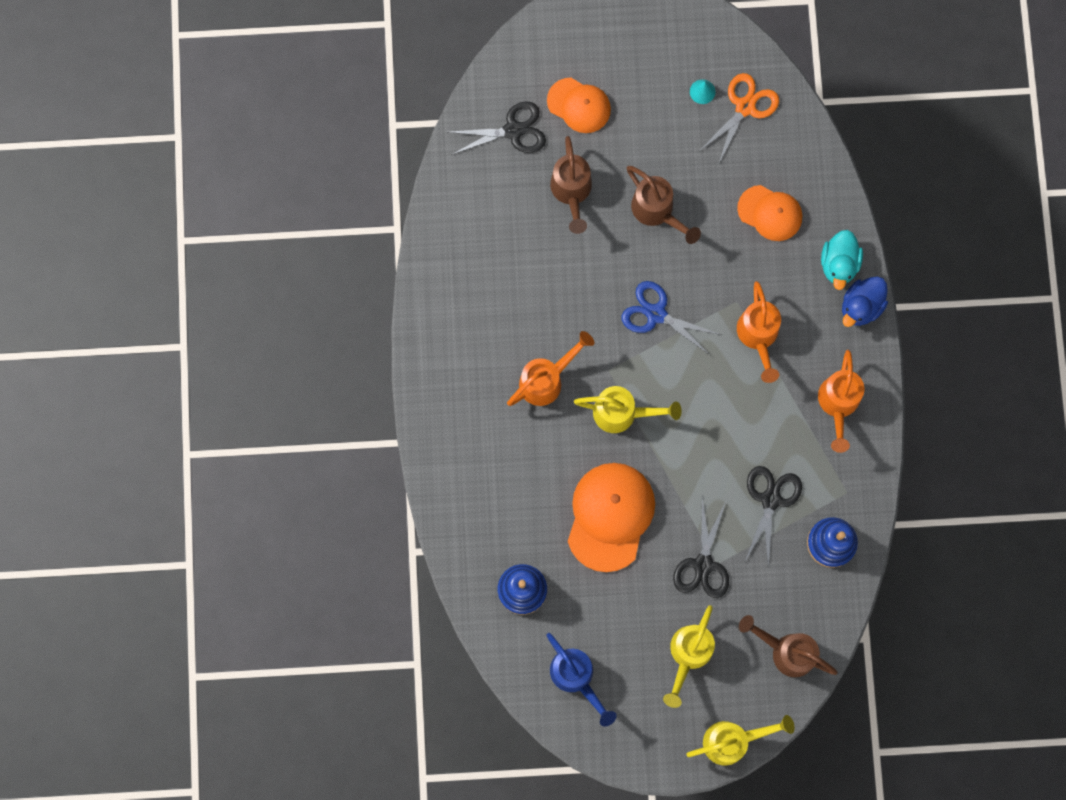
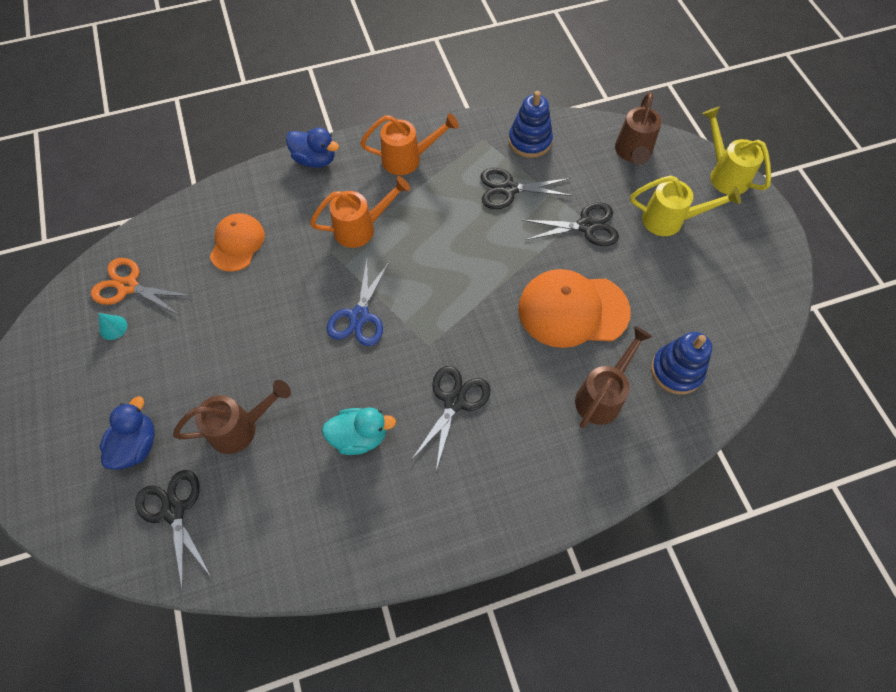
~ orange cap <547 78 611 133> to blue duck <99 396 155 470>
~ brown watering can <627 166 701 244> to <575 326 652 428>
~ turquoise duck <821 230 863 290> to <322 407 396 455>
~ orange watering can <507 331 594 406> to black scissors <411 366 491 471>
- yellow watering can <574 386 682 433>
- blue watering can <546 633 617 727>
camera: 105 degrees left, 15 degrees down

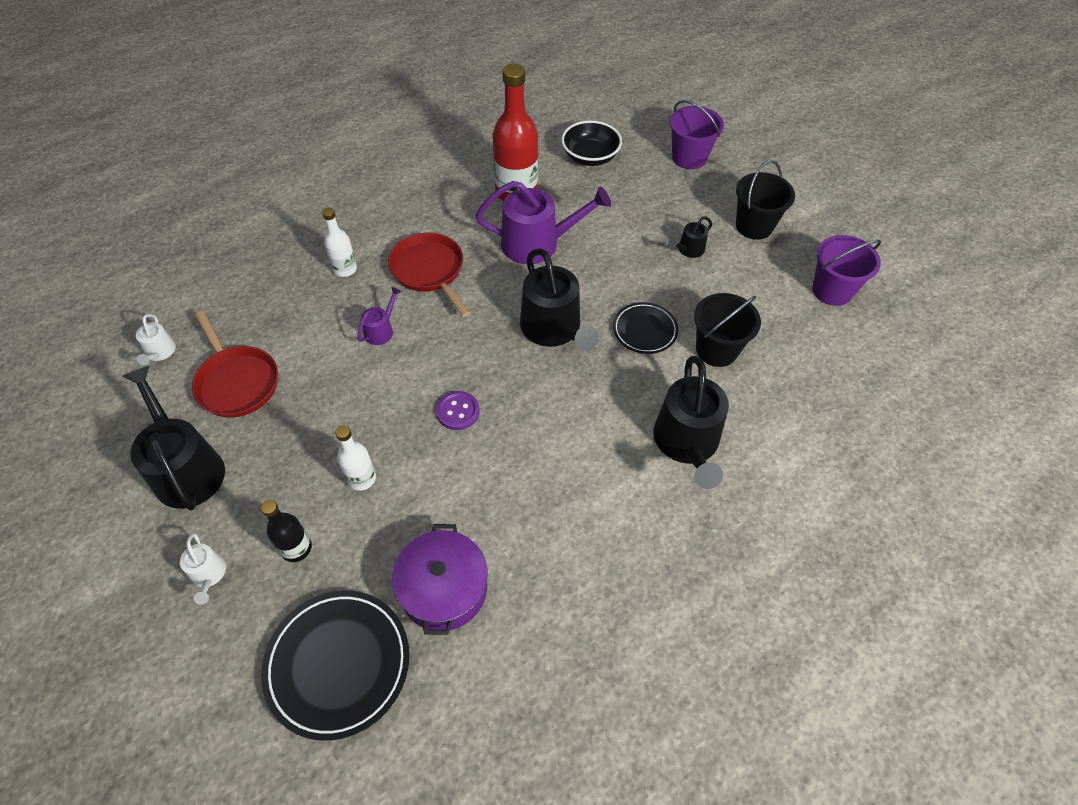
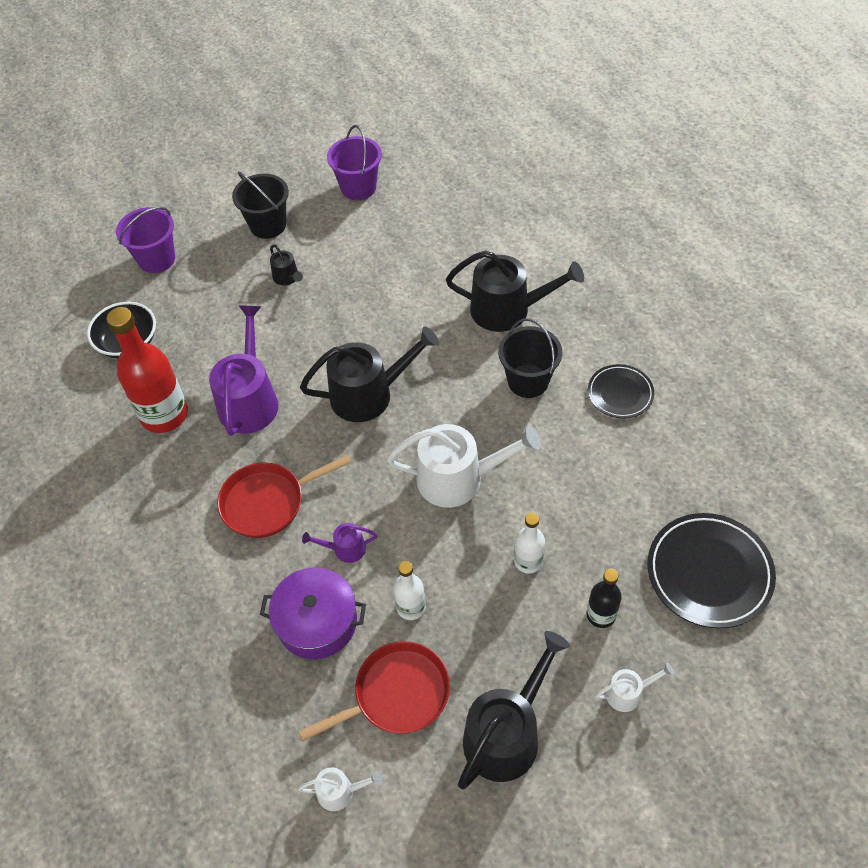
~ white bottle <322 208 357 277> to <393 561 426 620>
~ purple watering can <357 287 401 345> = <302 523 377 563> 45 degrees counterclockwise
~ black bucket <694 293 761 367> to <498 318 562 398>
~ black plate <613 302 678 354> to <588 364 654 419>
~ black watering can <122 366 225 511> = <458 631 570 789> 150 degrees clockwise
~ purple button <436 391 480 430> to white watering can <387 424 541 508>
~ purple pot <392 524 488 635> to <260 567 366 659>
camera: 80 degrees left, 0 degrees up

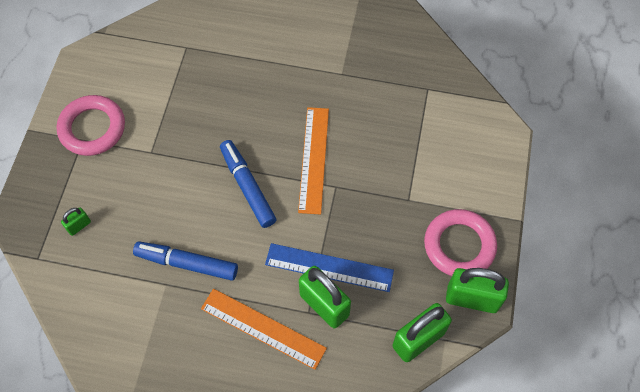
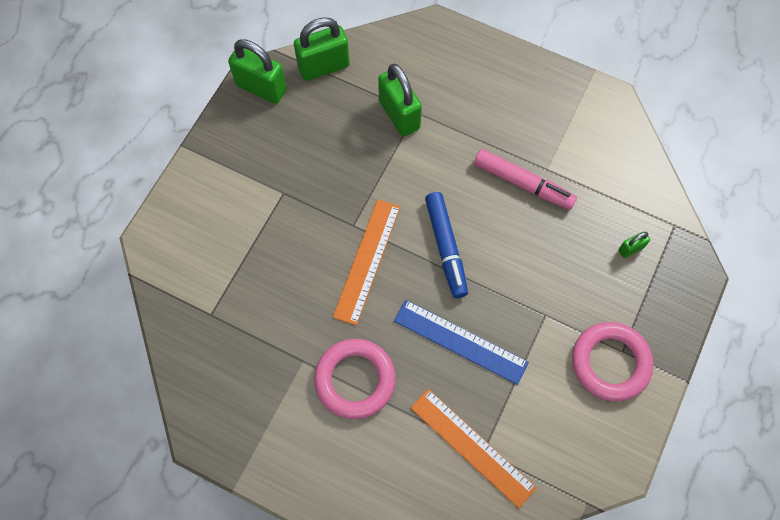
~ pink ring <424 209 497 276> to <314 339 396 419>
~ blue marker <133 241 238 281> to pink marker <474 149 577 210>
~ blue ruler <265 243 394 292> to <394 300 529 385>
~ orange ruler <201 289 327 370> to <411 389 537 508>
camera: 165 degrees left, 5 degrees up

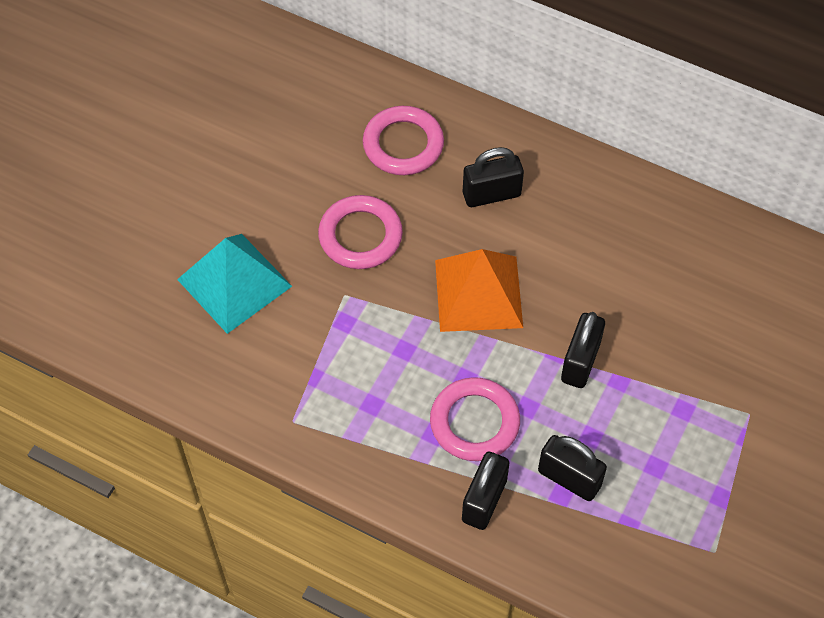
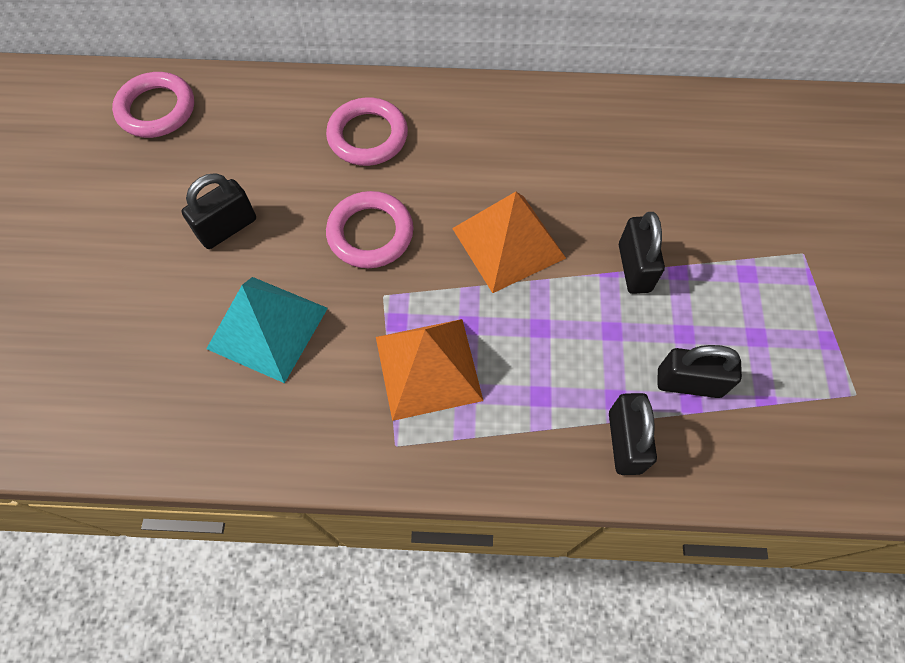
~ black padlock <463 147 524 207> to <182 173 256 249>
~ pink ring <430 377 520 461> to <112 72 194 138>
+ orange pyramid <376 319 483 421>
camera: 25 degrees left, 5 degrees up

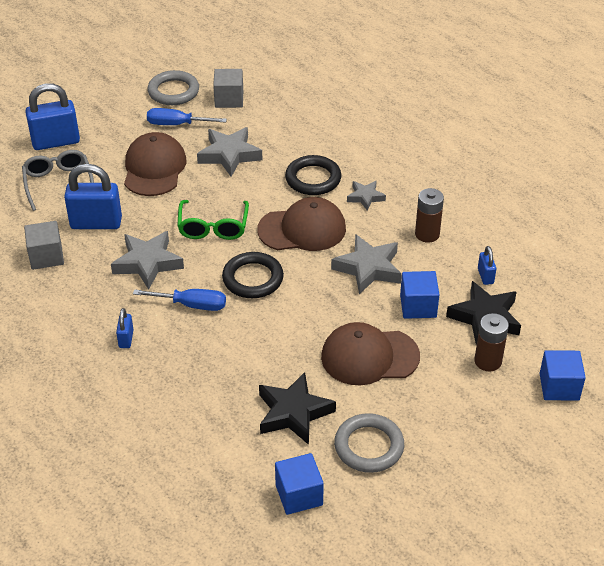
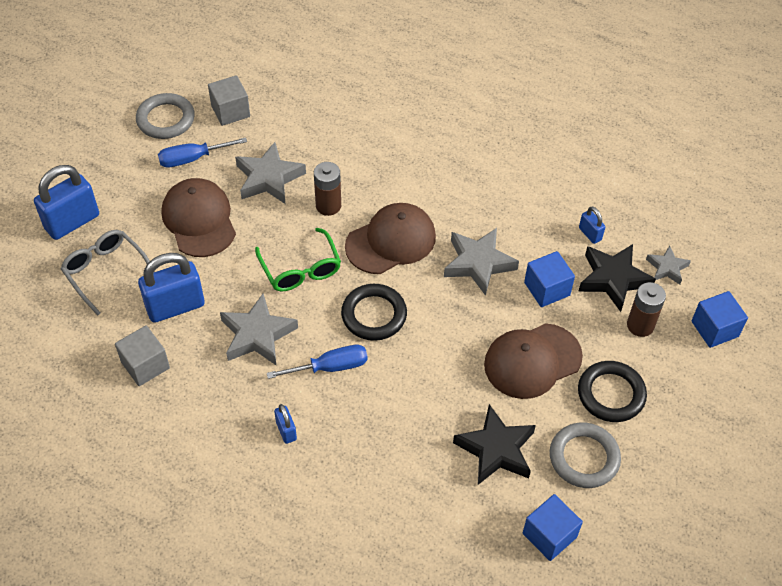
~ black ring <285 155 342 195> to <578 361 647 422>
~ grey star <347 181 386 211> to <646 246 691 284>
~ brown battery <415 188 444 243> to <314 162 341 216>
camera: 25 degrees left, 10 degrees up

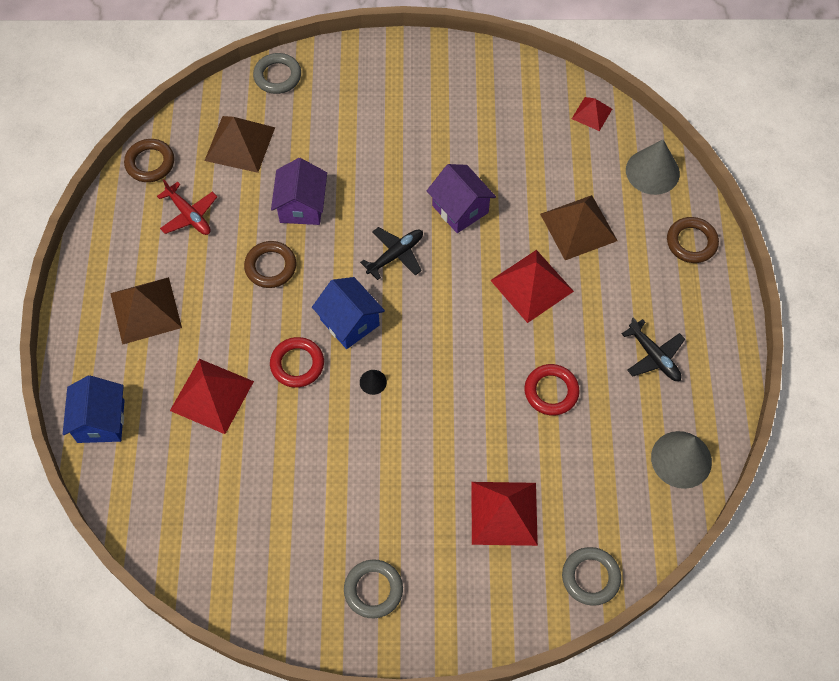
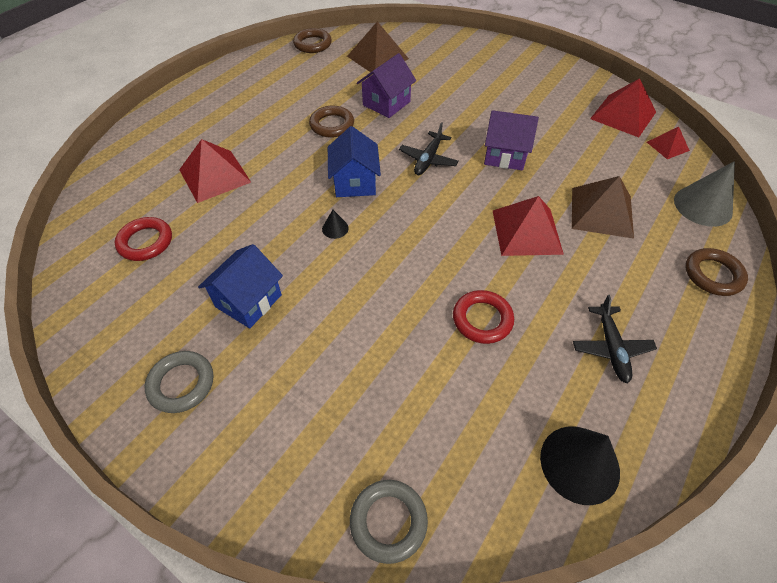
- grey ring <253 53 301 94>
~ purple house <427 164 496 233> = <484 110 539 170> 75 degrees counterclockwise
- red plane <157 179 217 235>
~ black plane <360 227 423 280> = <399 122 459 175> 120 degrees clockwise
- brown pyramid <110 277 182 345>
~ red ring <270 337 324 388> to <115 217 172 261>
~ blue house <63 376 125 443> to <198 244 283 328>
~ grey cone <651 431 712 489> to black cone <540 426 620 505>
~ red pyramid <472 482 538 546> to <590 78 656 137>
camera: 35 degrees right, 10 degrees down

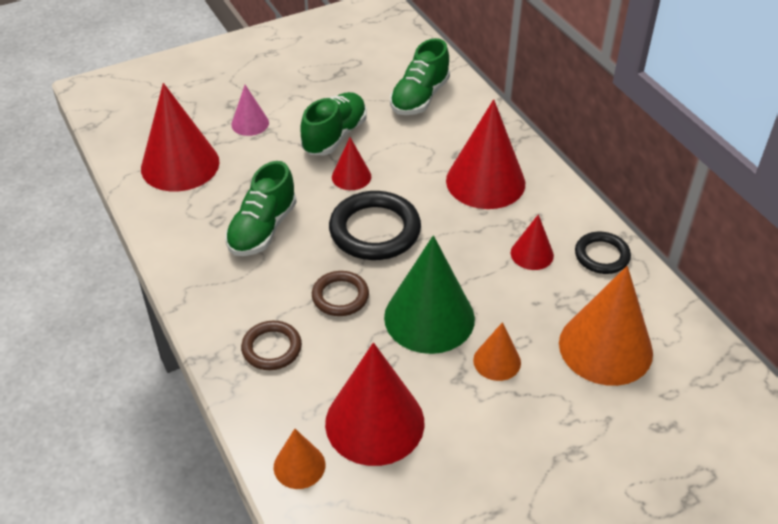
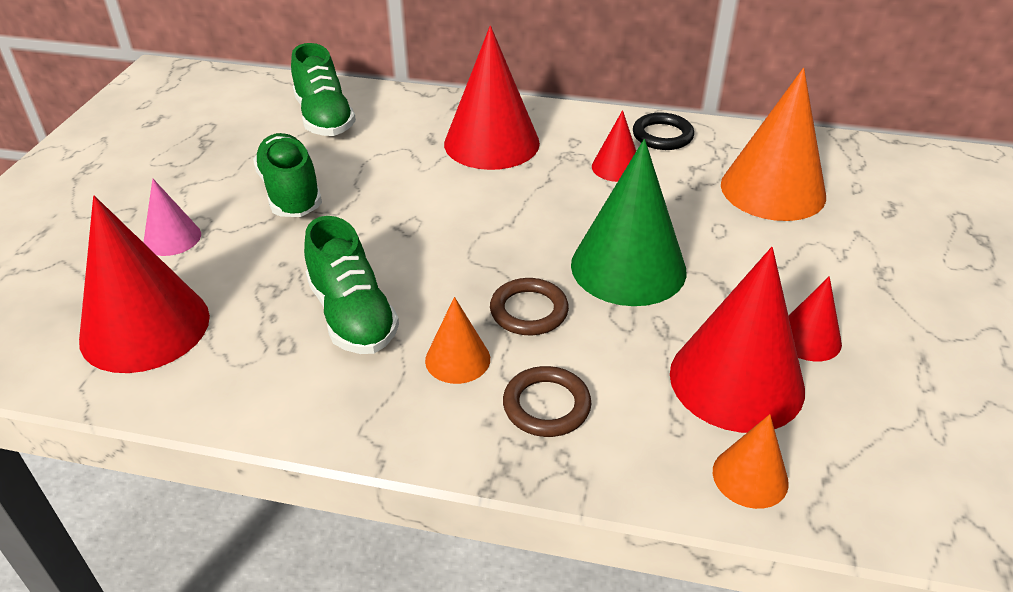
~ red cone <332 137 371 190> to <789 276 842 362>
- black ring <329 191 421 260>
~ orange cone <473 322 521 381> to <425 297 490 384>
camera: 50 degrees left, 5 degrees down

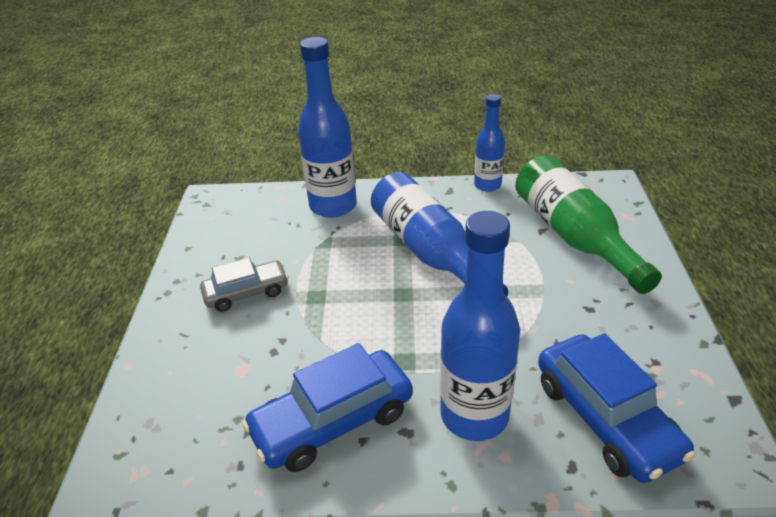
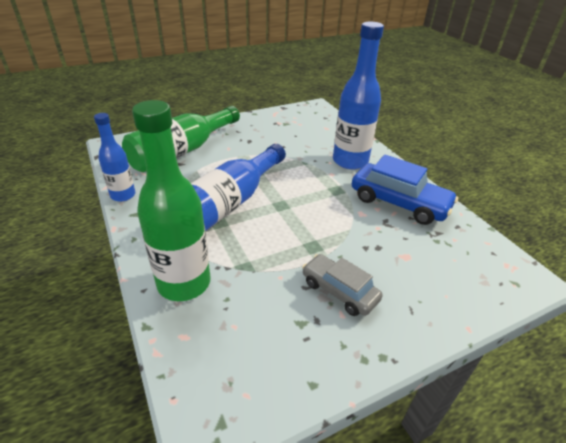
~ blue bottle <298 37 357 218> to green bottle <132 100 211 301>
- blue car <538 333 695 483>
camera: 120 degrees left, 0 degrees up

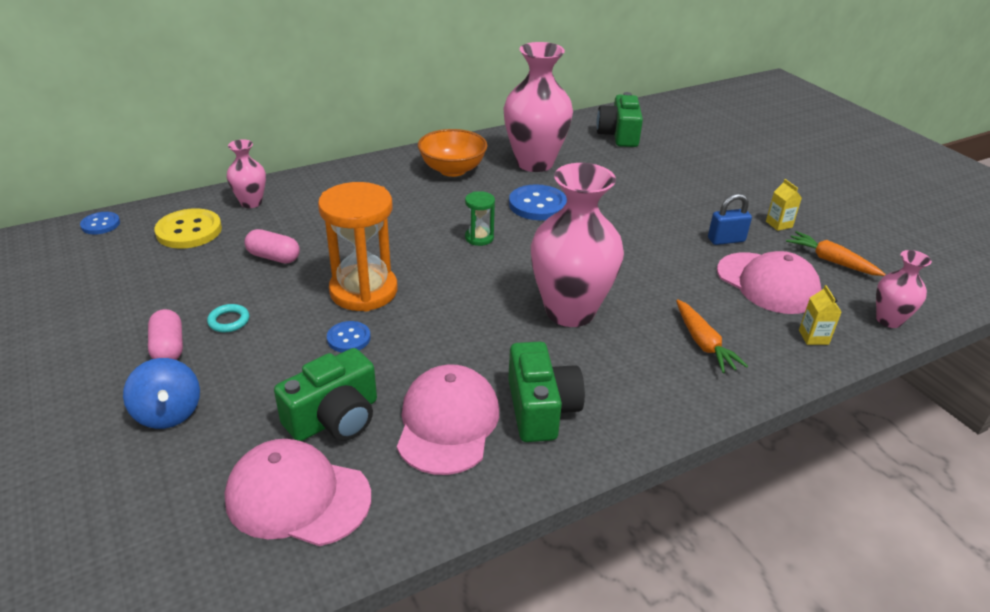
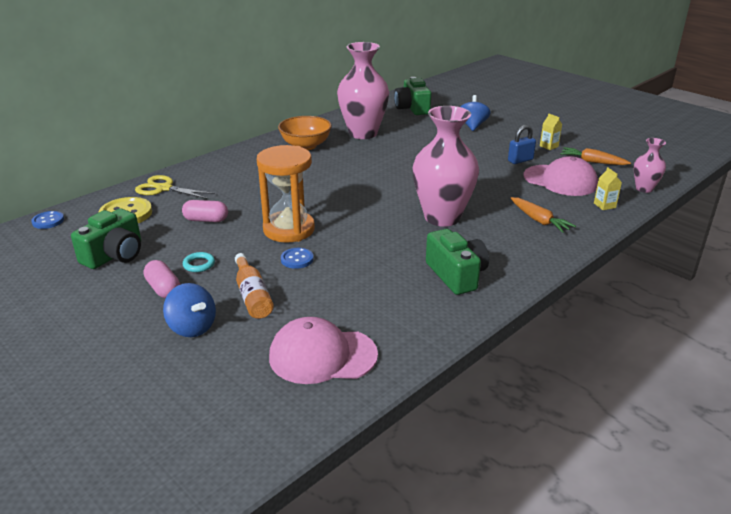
~ pink vase <226 139 266 208> to yellow scissors <135 175 216 199>
- blue button <509 184 567 220>
- green hourglass <465 191 495 246>
~ green camera <274 348 377 441> to <71 209 141 269>
- pink cap <397 364 499 475>
+ blue spinning top <460 95 490 131>
+ orange bottle <235 253 274 319>
camera: 15 degrees left, 5 degrees down

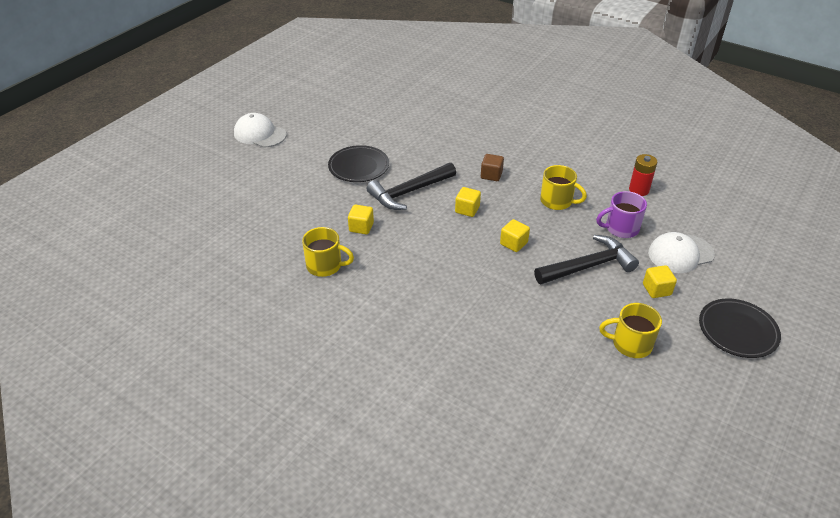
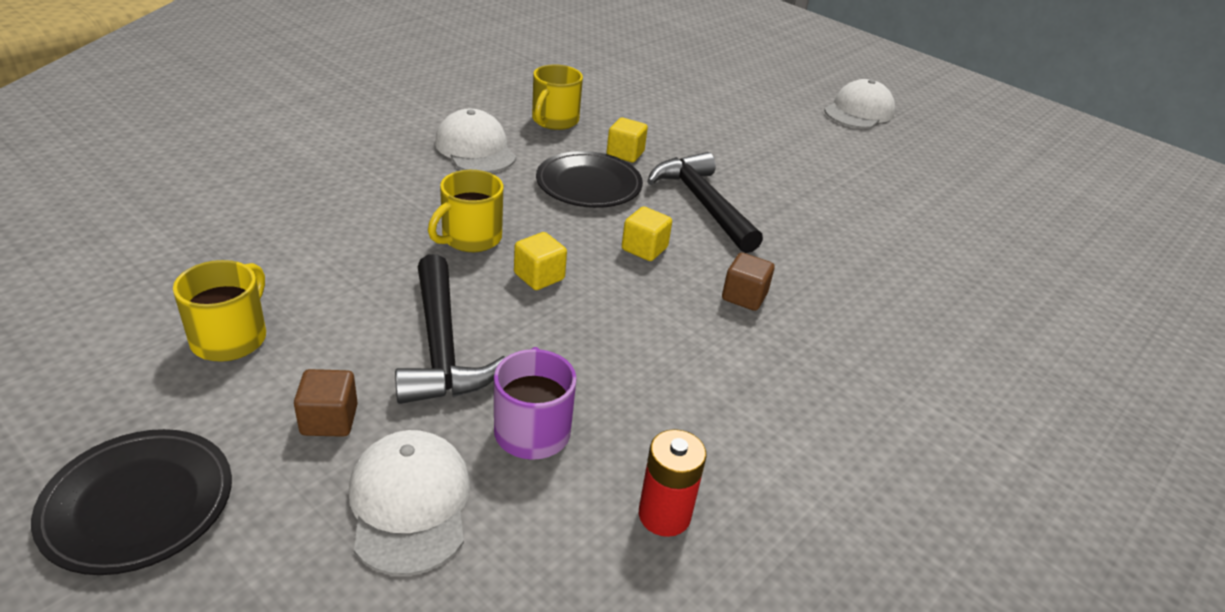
~ black plate <328 145 389 182> to <536 151 643 208>
~ yellow mug <540 165 587 210> to <428 170 503 252>
~ yellow cube <643 265 677 298> to brown cube <294 369 358 437>
+ white cap <435 109 516 173>
camera: 95 degrees right, 5 degrees down

